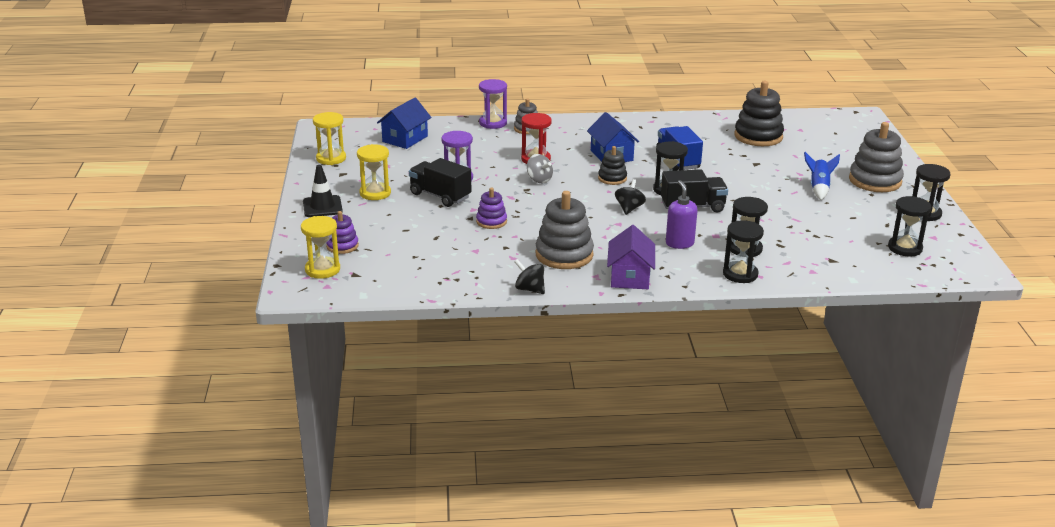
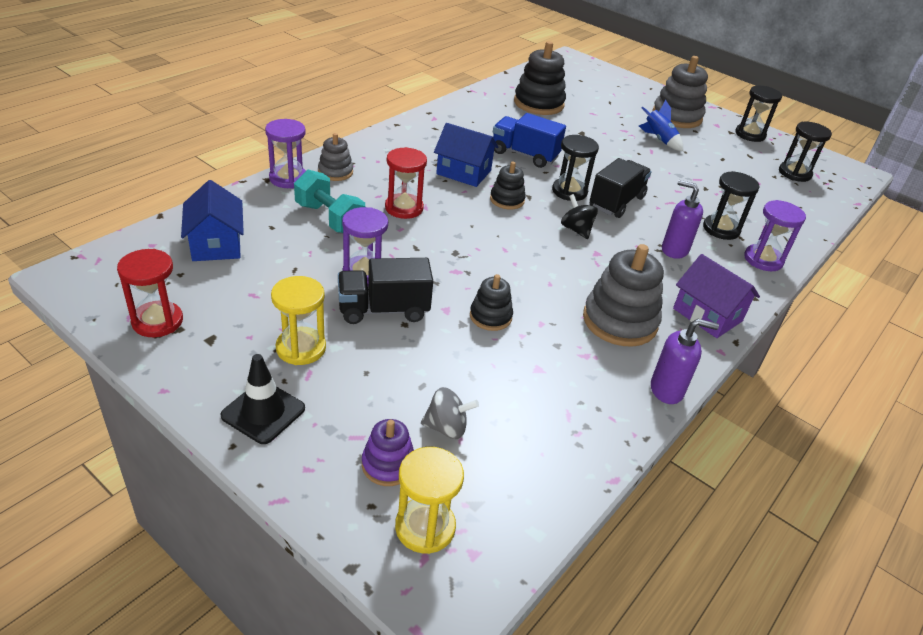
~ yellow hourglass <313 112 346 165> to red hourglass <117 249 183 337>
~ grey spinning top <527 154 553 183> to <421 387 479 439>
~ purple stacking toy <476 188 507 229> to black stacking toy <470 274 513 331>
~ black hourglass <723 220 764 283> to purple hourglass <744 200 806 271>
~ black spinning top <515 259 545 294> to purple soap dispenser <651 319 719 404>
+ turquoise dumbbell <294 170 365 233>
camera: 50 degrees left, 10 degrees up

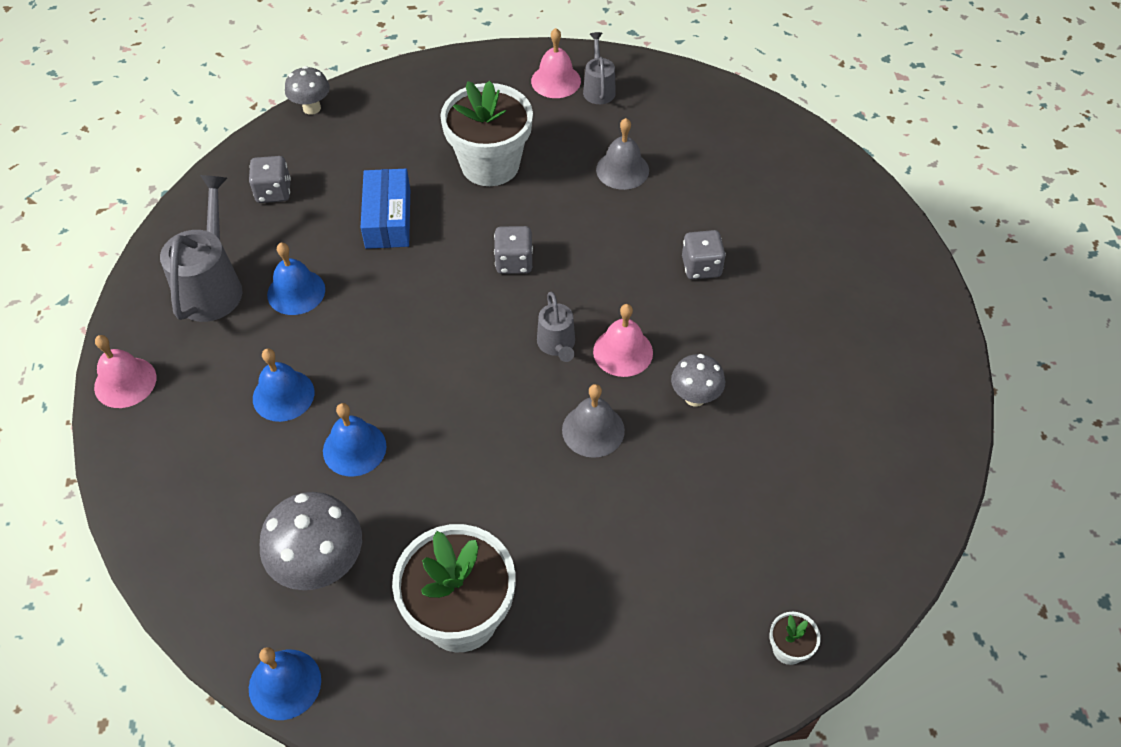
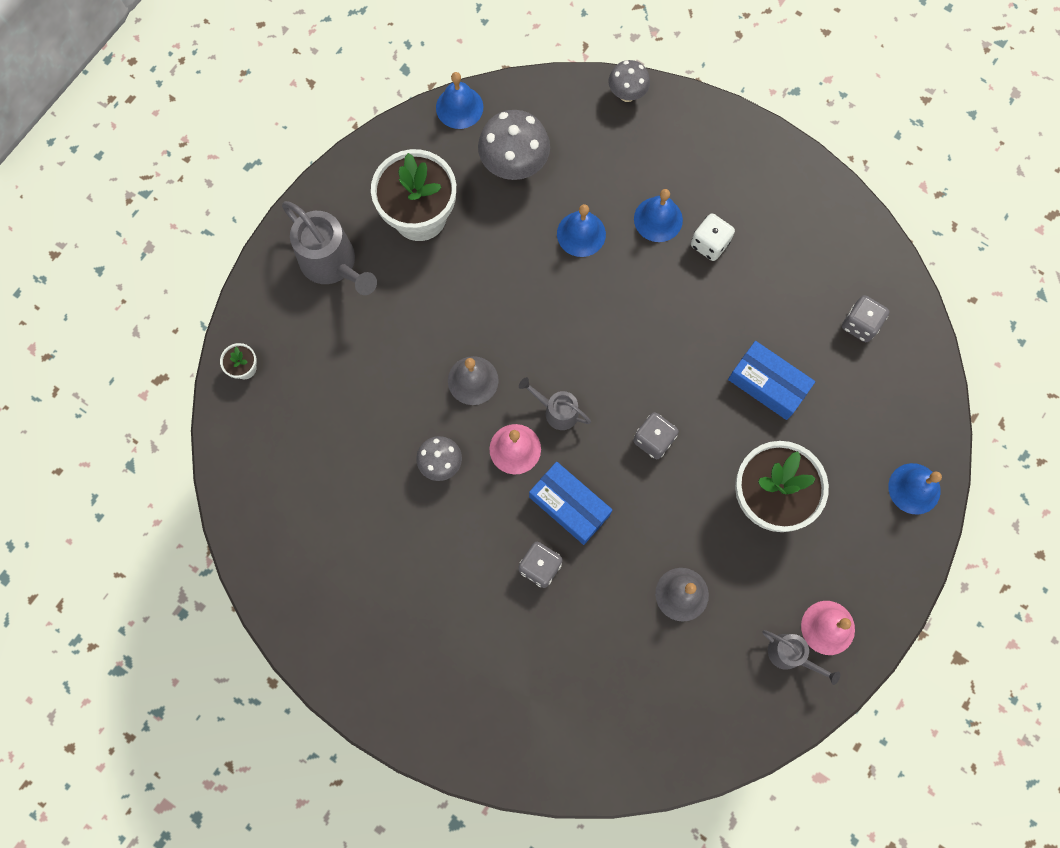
~ grey mushroom <285 66 330 115> to <608 60 650 102>
~ grey watering can <160 175 243 322> to <282 201 377 295>
~ blue bell <267 243 325 315> to <888 463 942 515>
- pink bell <94 335 156 408>
+ white dice <691 213 735 261>
+ blue box <529 462 612 545>
camera: 130 degrees right, 20 degrees up

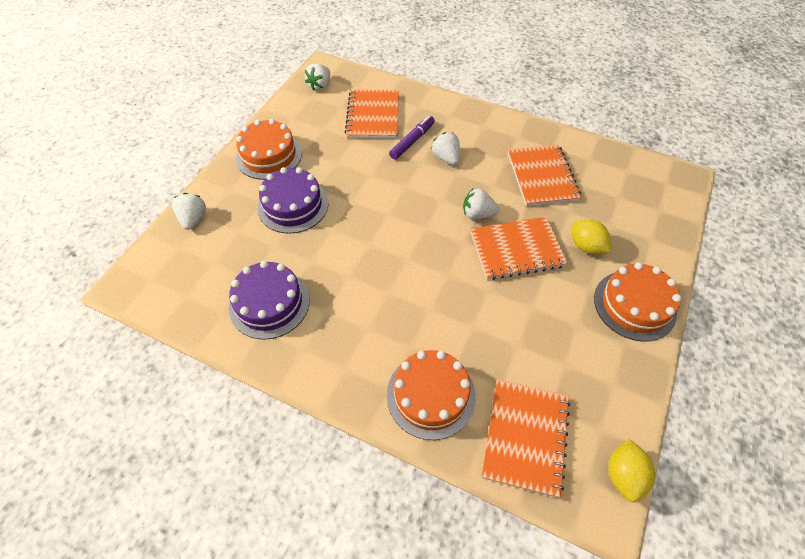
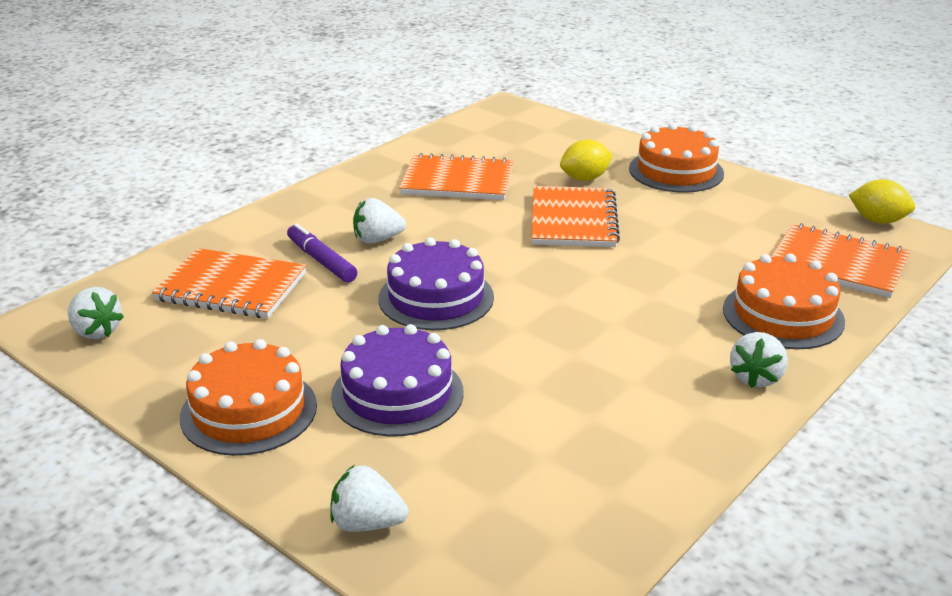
~ white strawberry <463 189 499 219> to <730 332 788 388>
~ purple cake <229 261 310 340> to <378 237 494 330>
camera: 75 degrees left, 25 degrees down

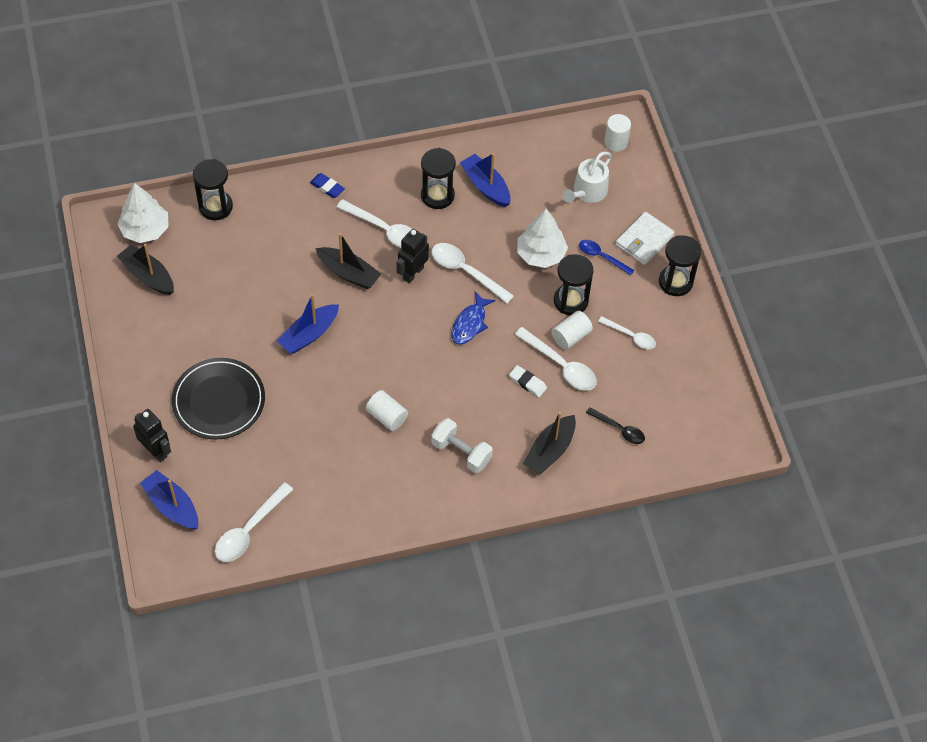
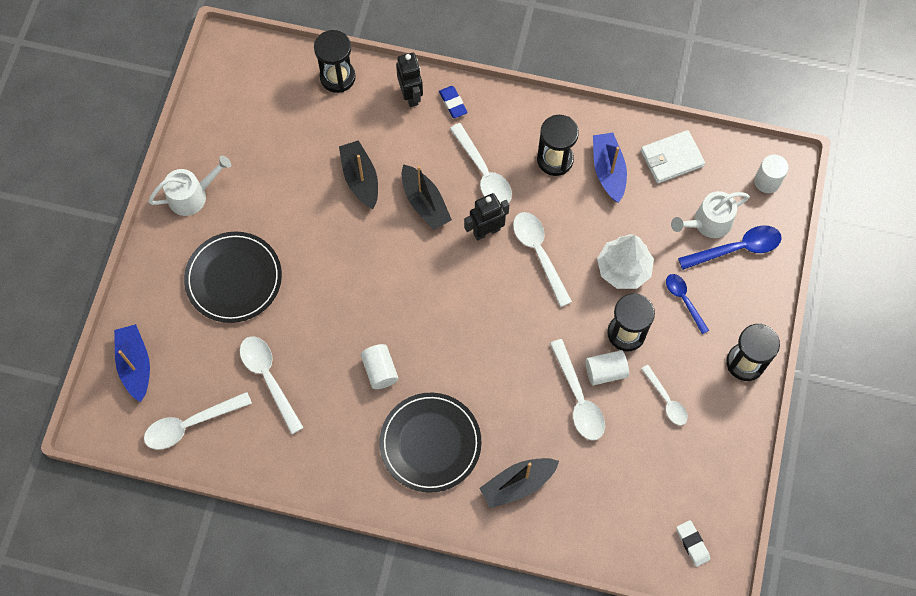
- white tree <117 183 169 243>
~ white wallet <615 212 675 265> to <641 130 705 184>
~ black boat <117 244 174 295> to <339 140 378 209>
- blue fish <452 292 496 345>
- blue boat <277 294 339 354>
~ white eraser <509 365 547 397> to <676 520 710 567>
- black spoon <586 407 645 444>
~ black robot <133 409 171 462> to <396 53 423 107>
~ white dumbbell <431 418 493 473> to black plate <379 393 482 493>
+ white watering can <148 156 231 216>
+ blue spoon <678 225 782 270>
+ white spoon <240 336 304 434>
camera: 30 degrees right, 10 degrees up

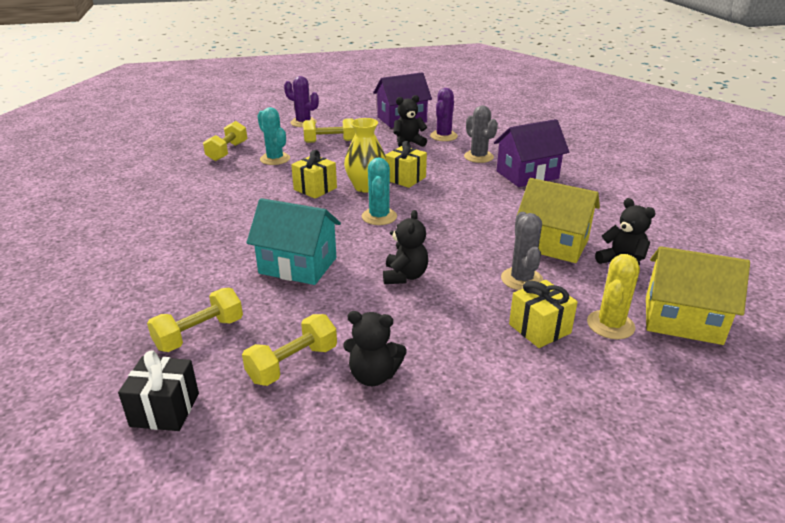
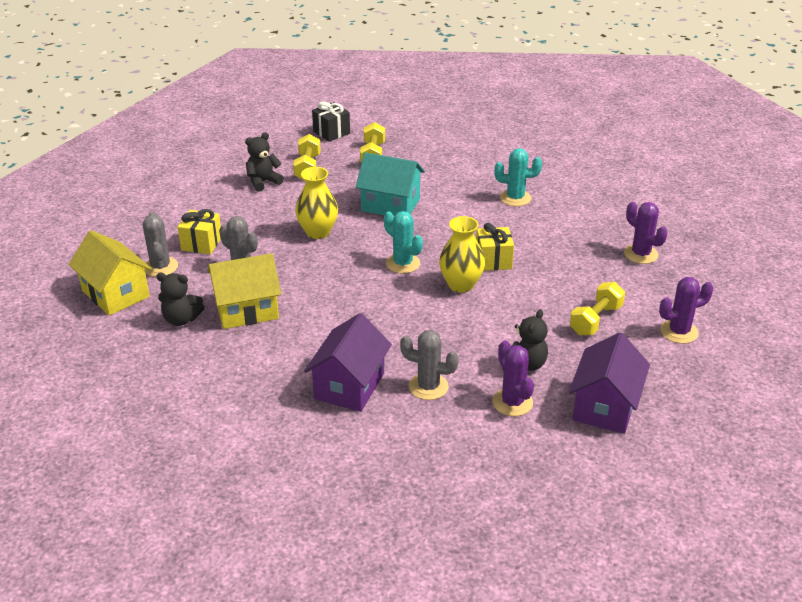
~ turquoise cactus <257 107 290 165> to <494 148 542 206>
~ yellow dumbbell <203 121 247 161> to purple cactus <624 202 668 264>
- yellow gift <386 141 427 188>
~ turquoise house <246 198 341 285> = <356 152 425 216> 45 degrees clockwise
~ black teddy bear <383 210 428 284> to yellow vase <295 167 338 239>
~ yellow house <646 246 750 345> = <68 230 152 316> 75 degrees clockwise
~ yellow cactus <587 254 640 339> to grey cactus <143 212 178 277>
camera: 135 degrees right, 5 degrees up

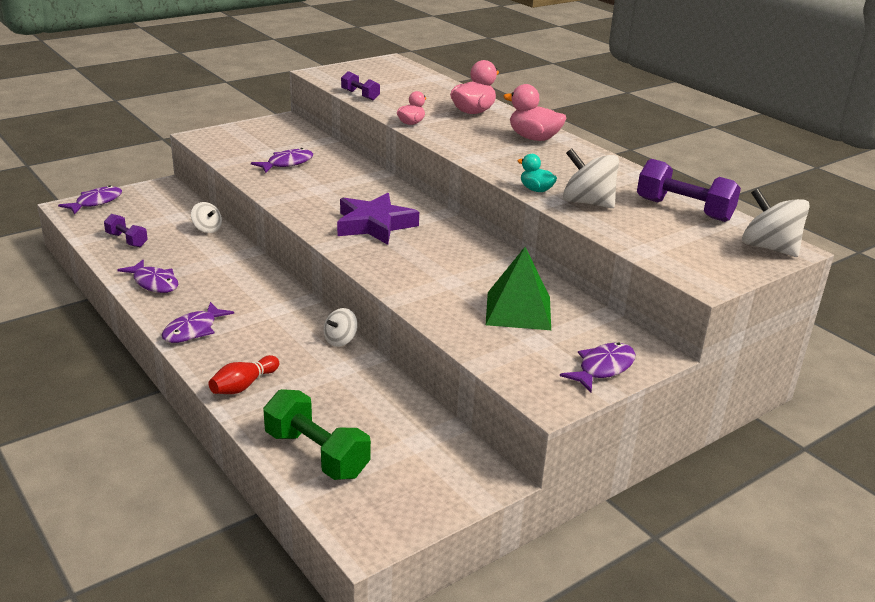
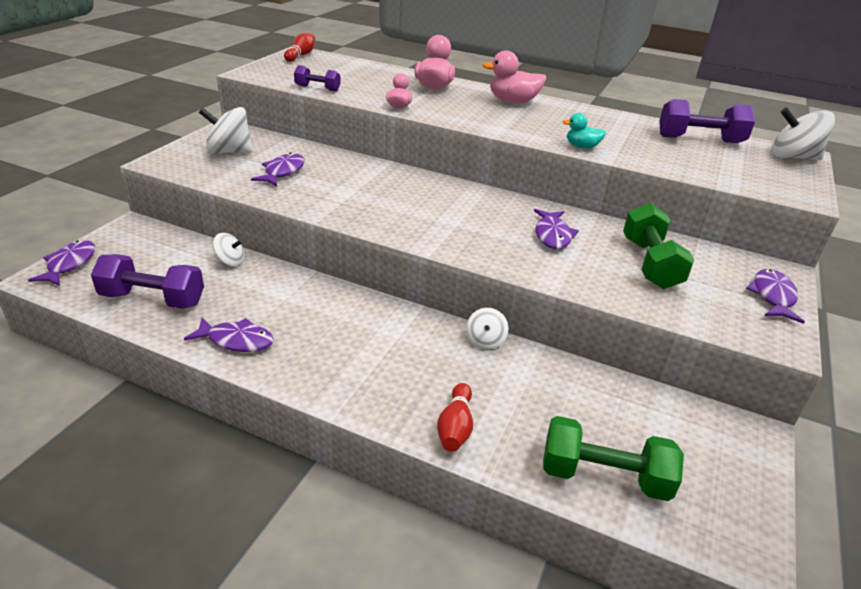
~ white spinning top <563 149 619 208> to <199 107 253 154>
- purple star <337 193 419 245>
~ purple dumbbell <104 214 148 247> = <91 254 204 309> x1.73
~ green pyramid <486 247 551 330> to green dumbbell <623 203 694 289>
~ purple fish <162 302 234 343> to <534 209 578 249>
+ red bowling pin <284 33 315 62>
camera: 30 degrees left, 5 degrees up

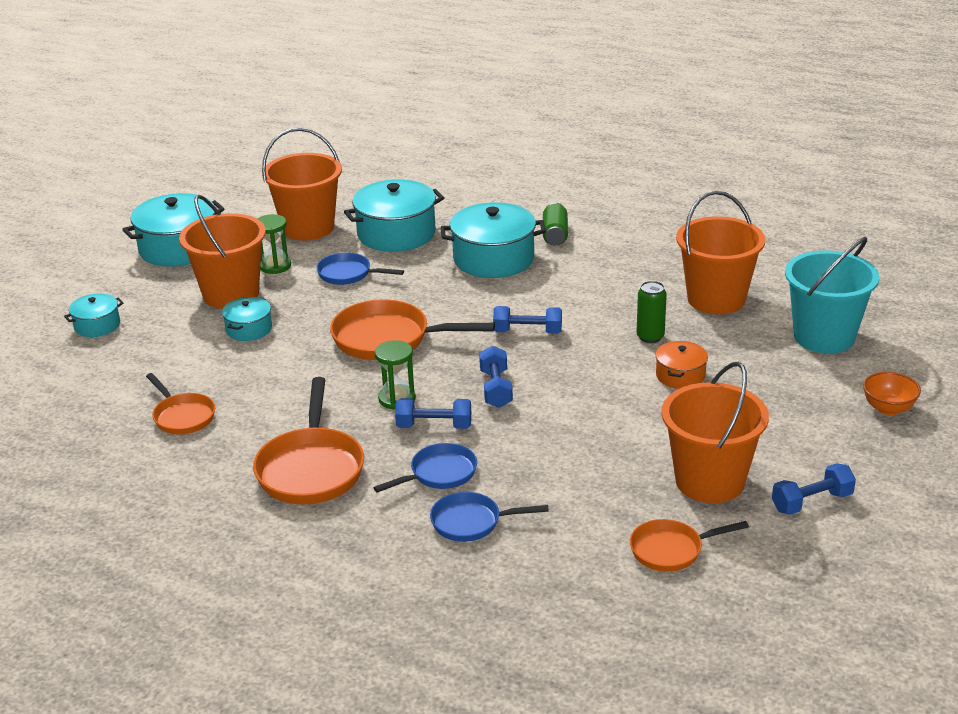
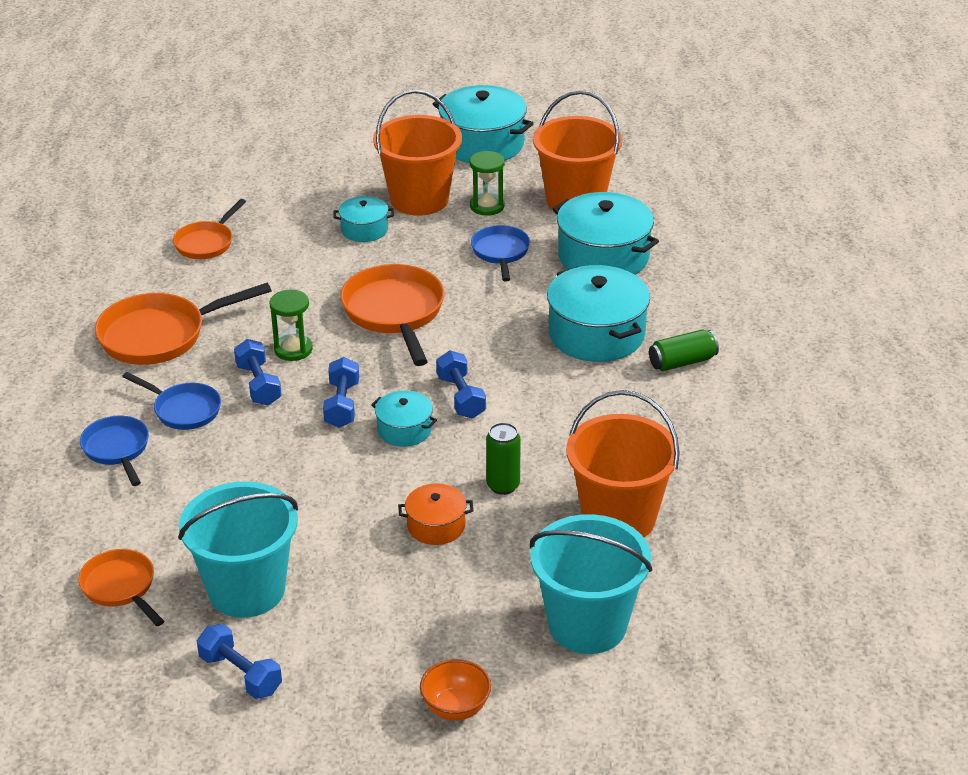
~ turquoise pot <64 293 123 337> to <371 390 437 447>
~ blue dumbbell <479 346 513 408> = <323 357 359 428> 60 degrees counterclockwise
~ orange bucket <661 362 769 503> to turquoise bucket <178 481 298 618>
camera: 65 degrees right, 5 degrees up

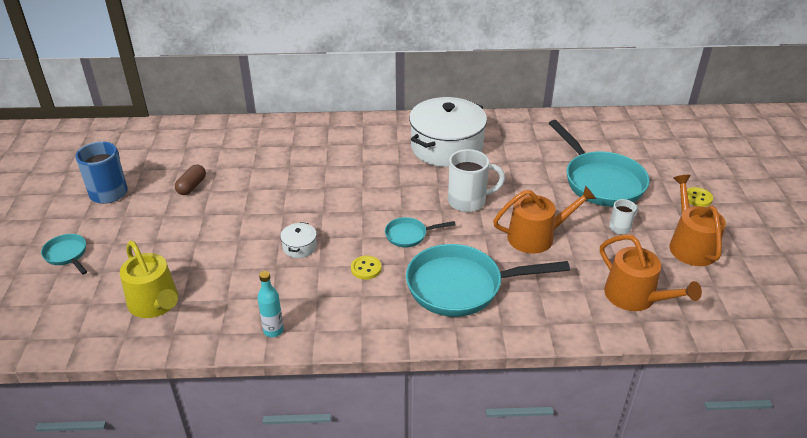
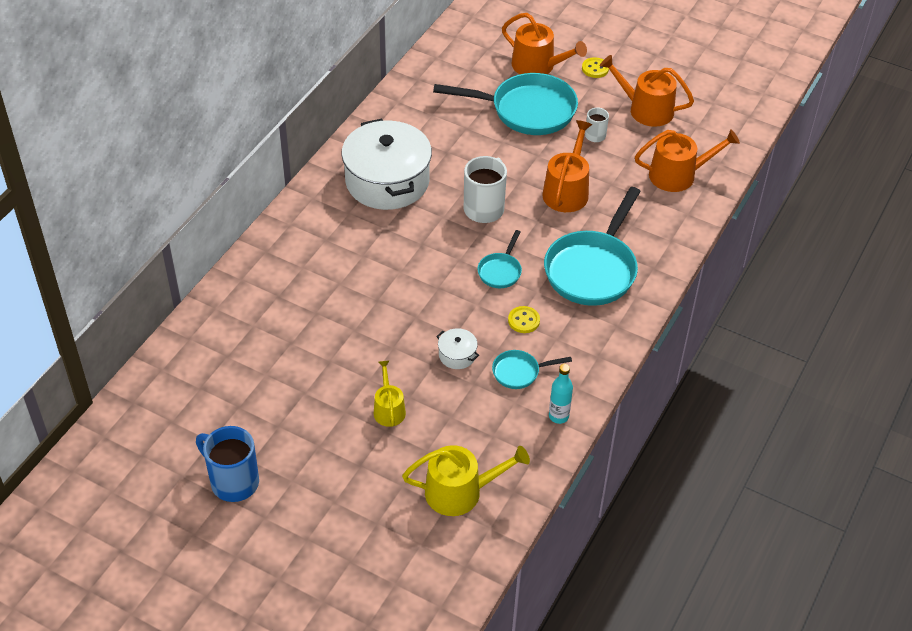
- brown capsule <175 164 206 195>
~ turquoise pan <41 234 87 275> to <492 350 572 389>
+ orange watering can <502 13 587 74>
+ yellow watering can <374 360 406 427>
camera: 60 degrees left, 10 degrees up

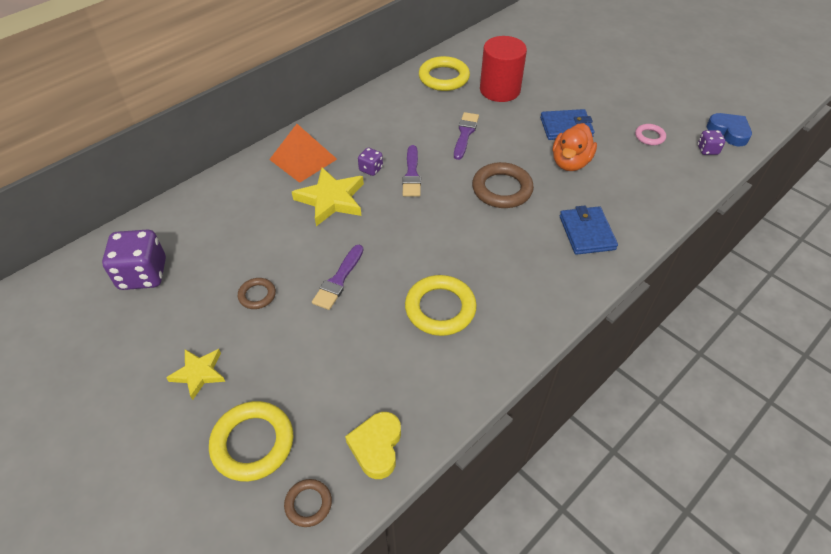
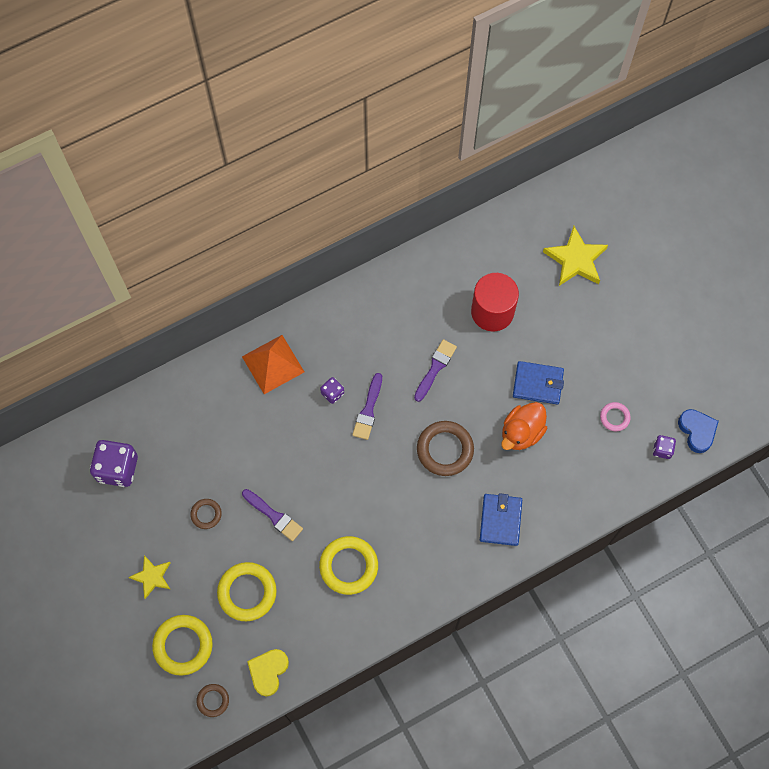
~ yellow ring <419 56 470 91> to <217 562 277 621>
~ yellow star <292 168 364 226> to <543 226 608 286>
~ purple brush <312 245 363 310> = <242 489 303 541> 90 degrees counterclockwise
camera: 15 degrees right, 20 degrees up

